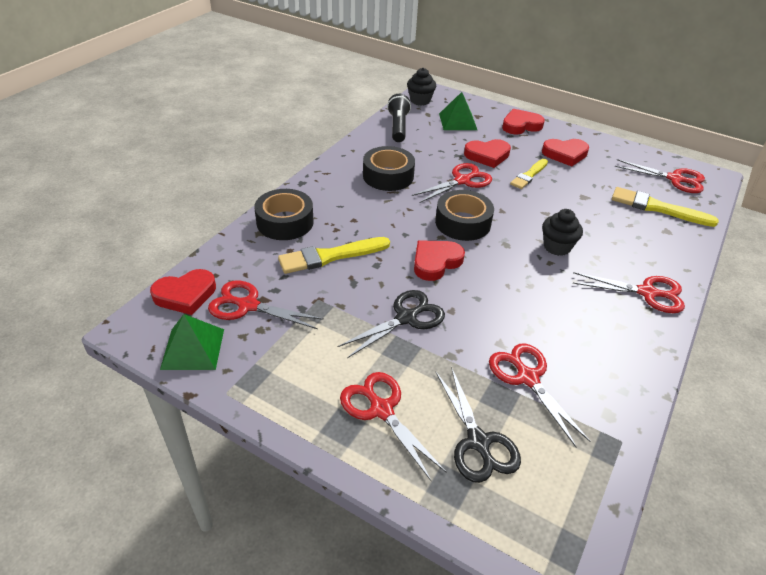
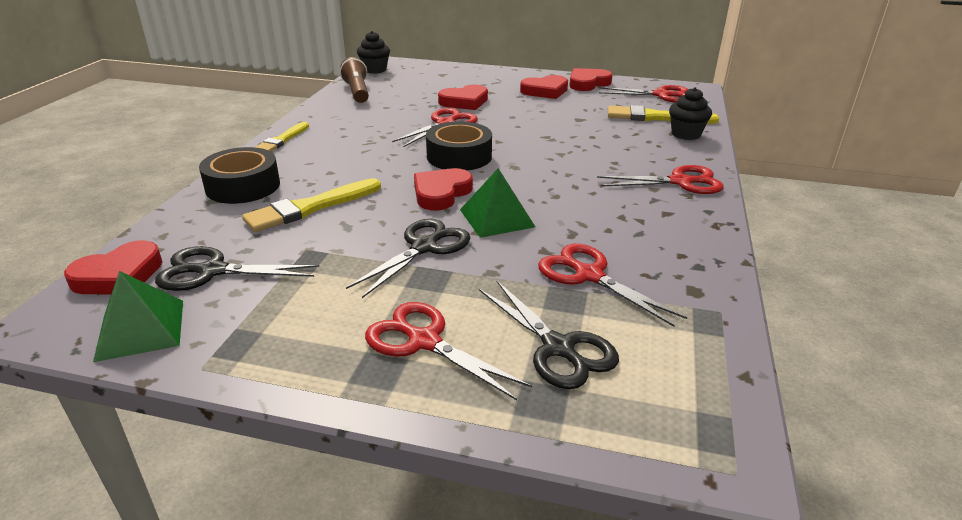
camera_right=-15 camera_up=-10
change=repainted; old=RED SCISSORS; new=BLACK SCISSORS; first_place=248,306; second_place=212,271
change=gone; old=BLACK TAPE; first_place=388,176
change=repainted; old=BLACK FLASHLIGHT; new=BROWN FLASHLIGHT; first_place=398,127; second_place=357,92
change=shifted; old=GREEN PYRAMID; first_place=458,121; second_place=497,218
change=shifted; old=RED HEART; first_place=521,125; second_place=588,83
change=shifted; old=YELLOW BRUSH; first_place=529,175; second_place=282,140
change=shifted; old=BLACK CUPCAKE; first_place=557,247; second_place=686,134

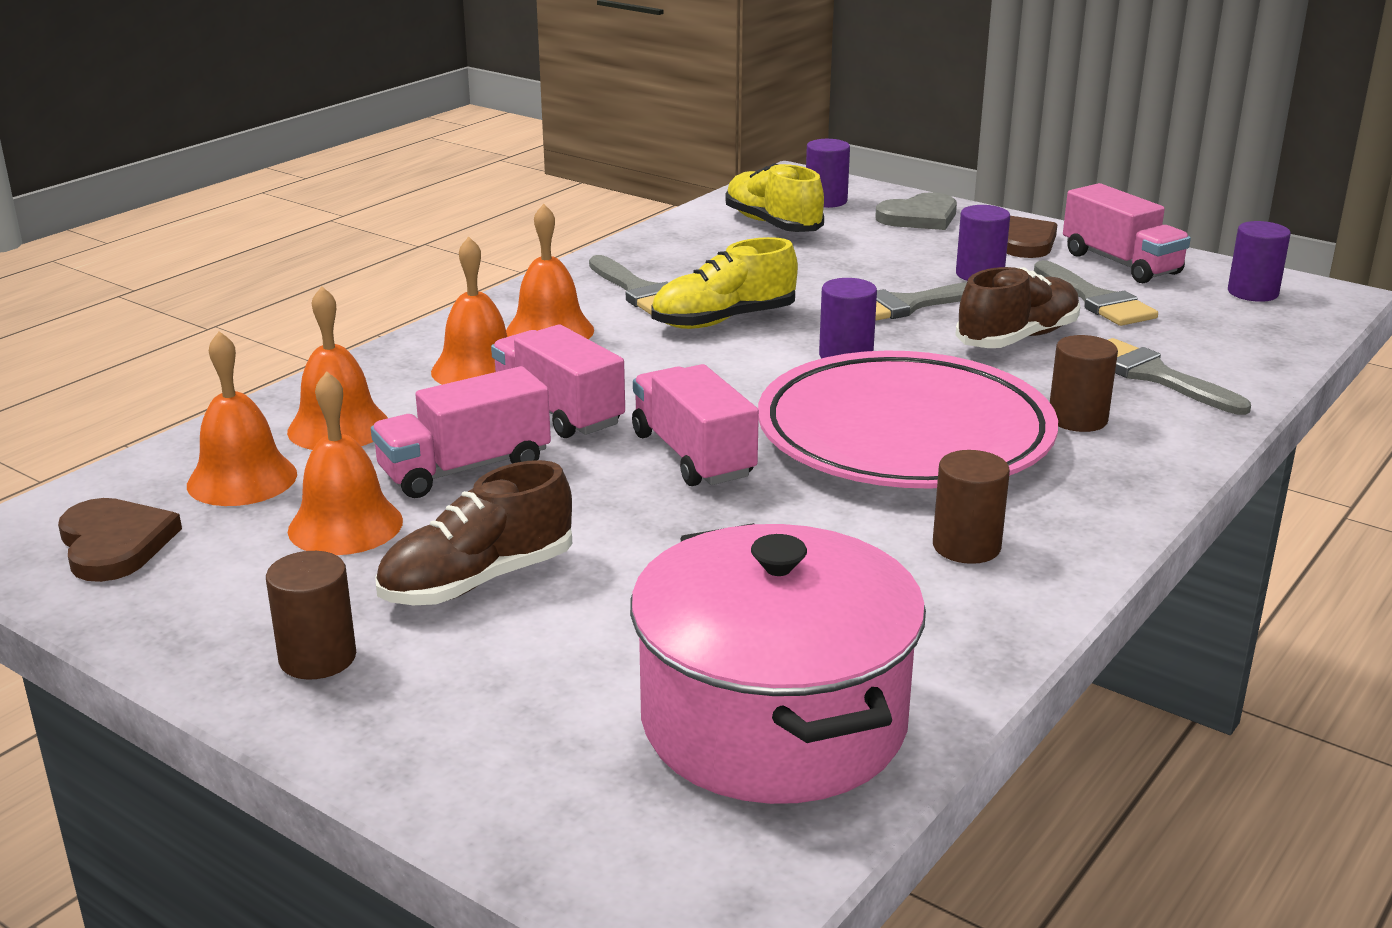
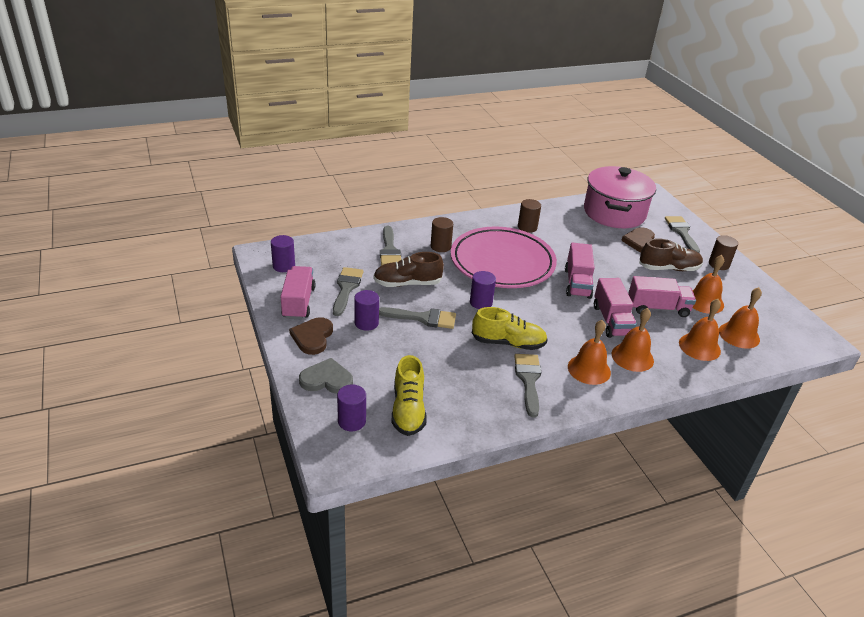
camera_right=-150 camera_up=10
change=shifted; old=BROWN HEART; first_place=114,544; second_place=640,242
change=new; new=GREY BRUSH; second_place=681,232

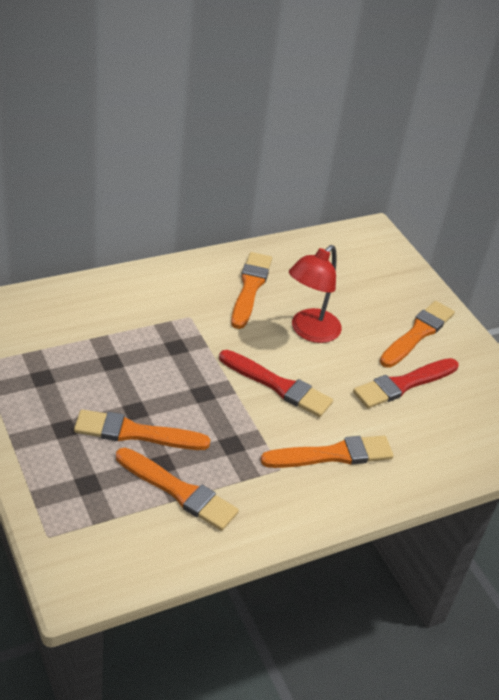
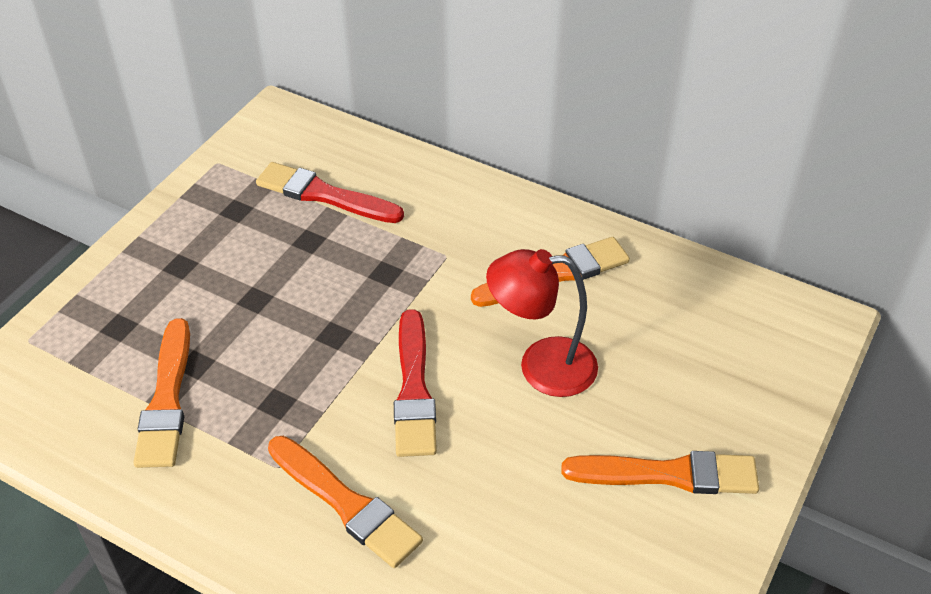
camera_right=60 camera_up=5
change=gone; old=ORANGE BRUSH; first_place=135,433
change=shifted; old=RED BRUSH; first_place=403,384; second_place=324,195

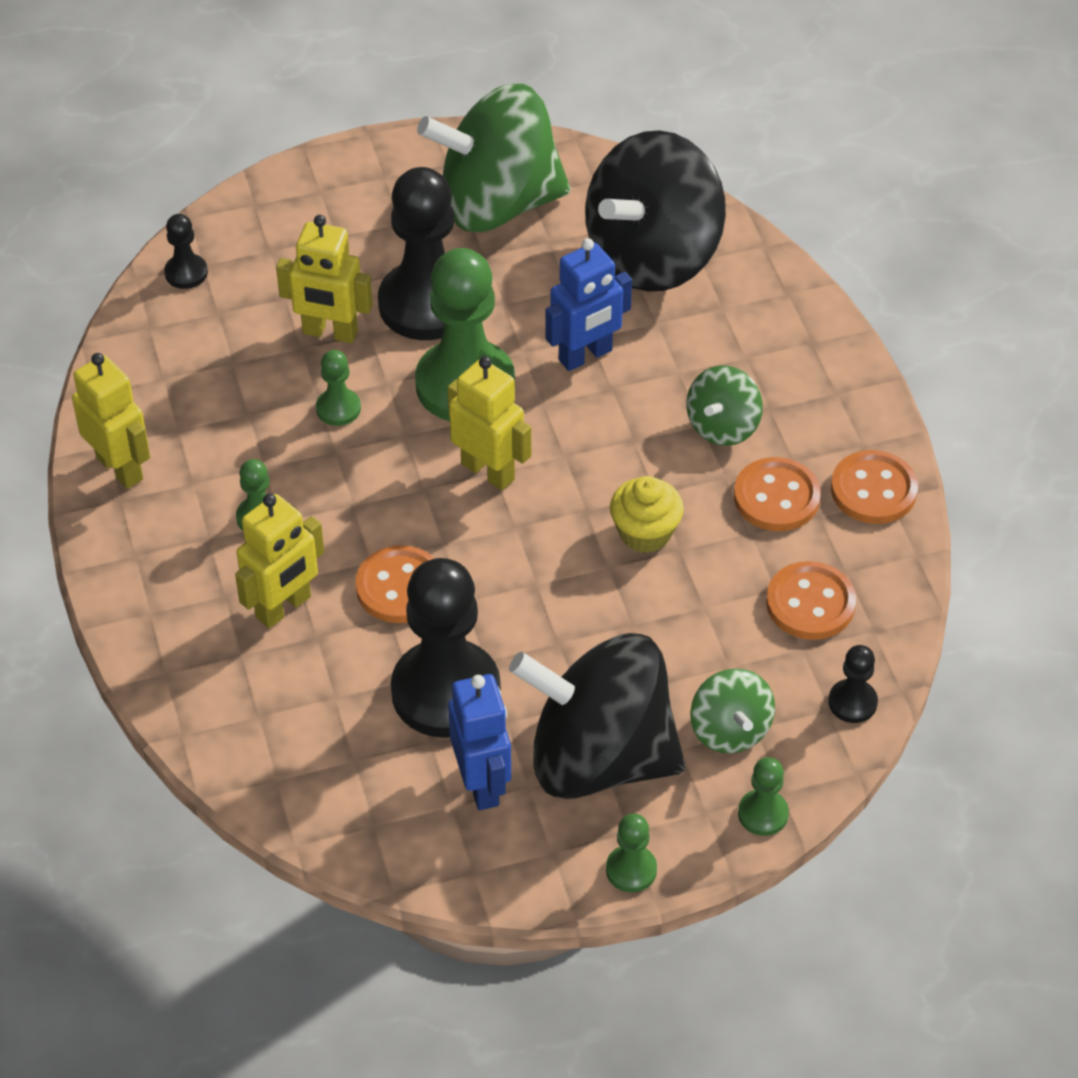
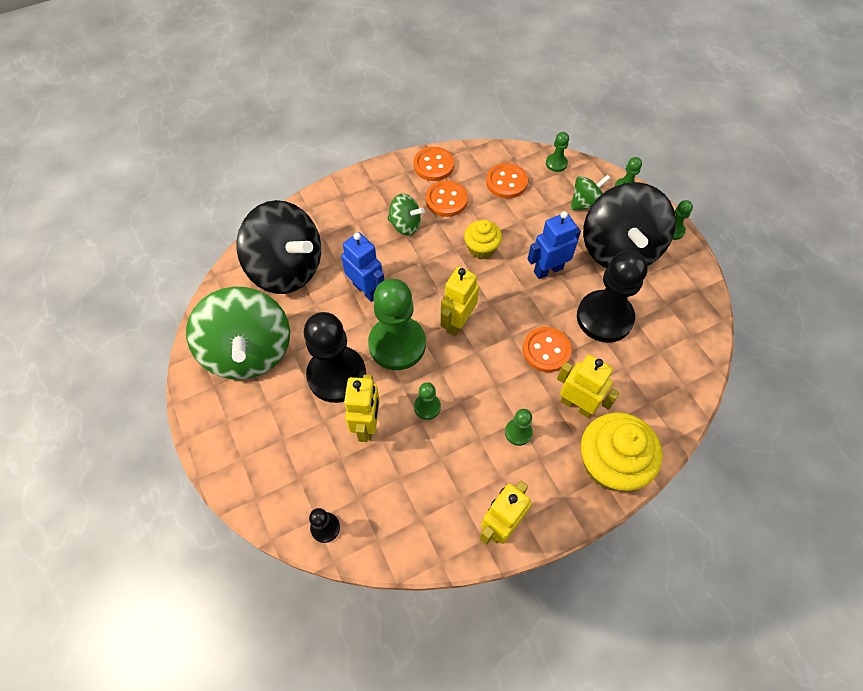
camera_right=-100 camera_up=10
change=shifted; old=BLUE ROBOT; first_place=482,784; second_place=548,270
change=repainted; old=BLACK PAWN; new=GREEN PAWN; first_place=852,702; second_place=556,163
change=new; new=YELLOW CUPCAKE; second_place=610,464

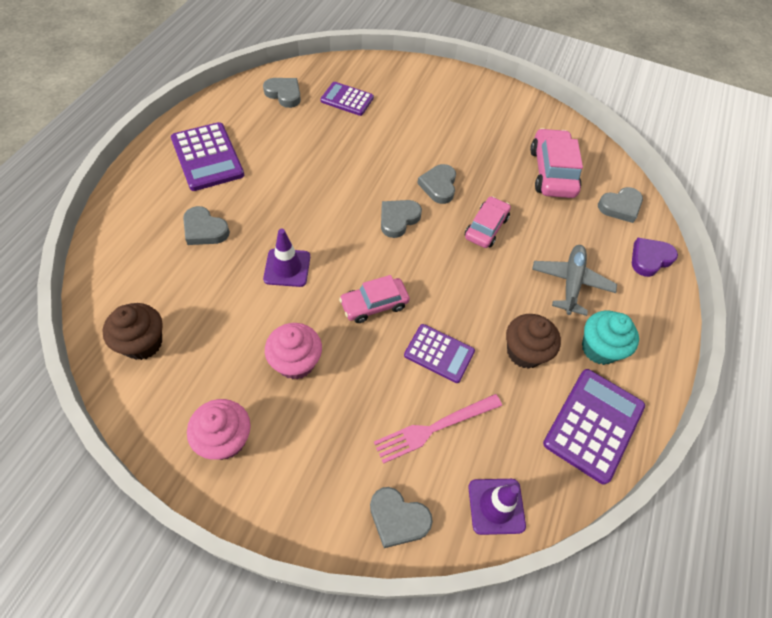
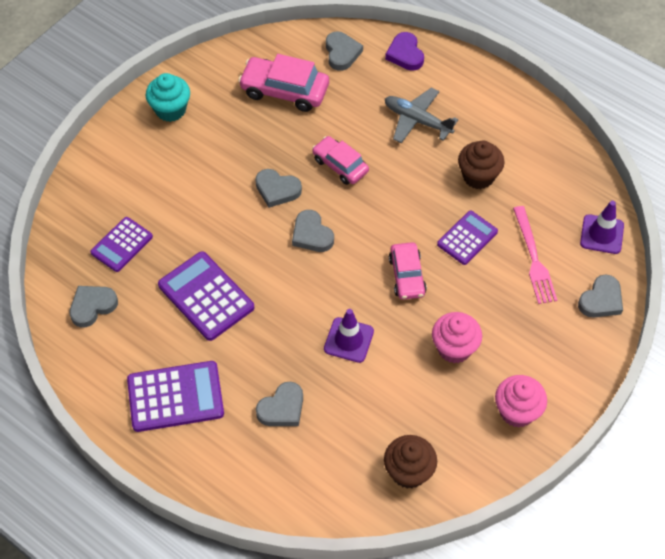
camera_right=-70 camera_up=0
change=shifted; old=PURPLE CALCULATOR; first_place=593,425; second_place=206,296
change=shifted; old=TURQUOISE CUPCAKE; first_place=599,348; second_place=170,110

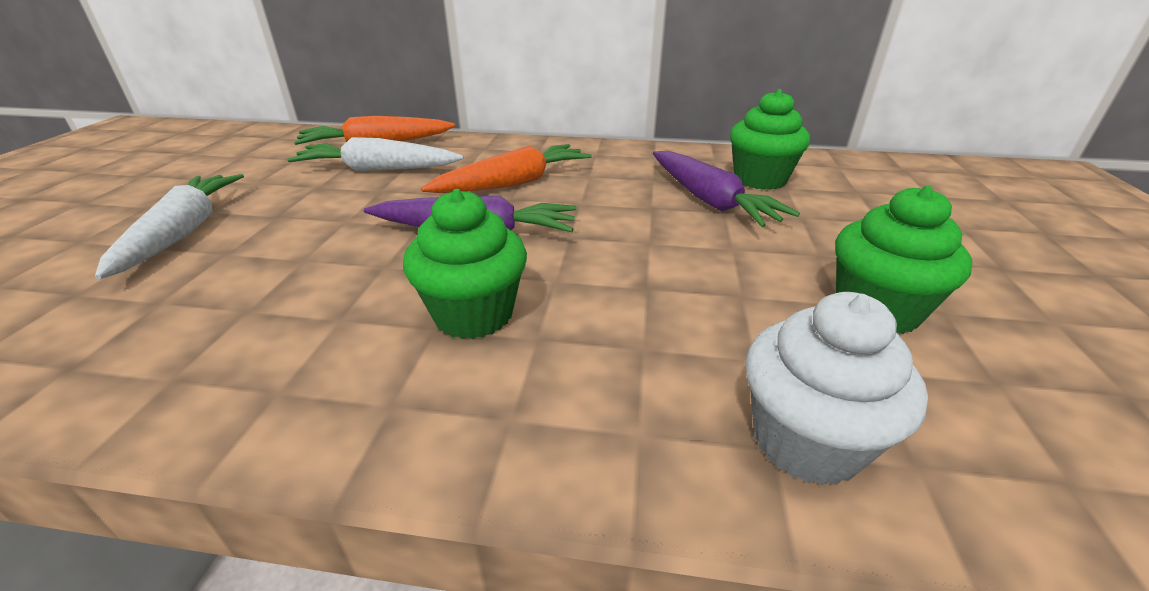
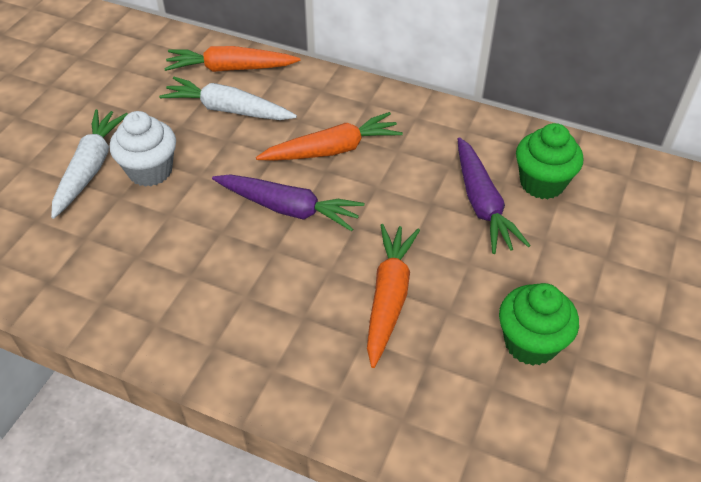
camera_right=15 camera_up=15
change=gone; old=GREEN CUPCAKE; first_place=473,314
change=shifted; old=WHITE CUPCAKE; first_place=806,441; second_place=150,171
change=new; new=ORANGE CARROT; second_place=388,297

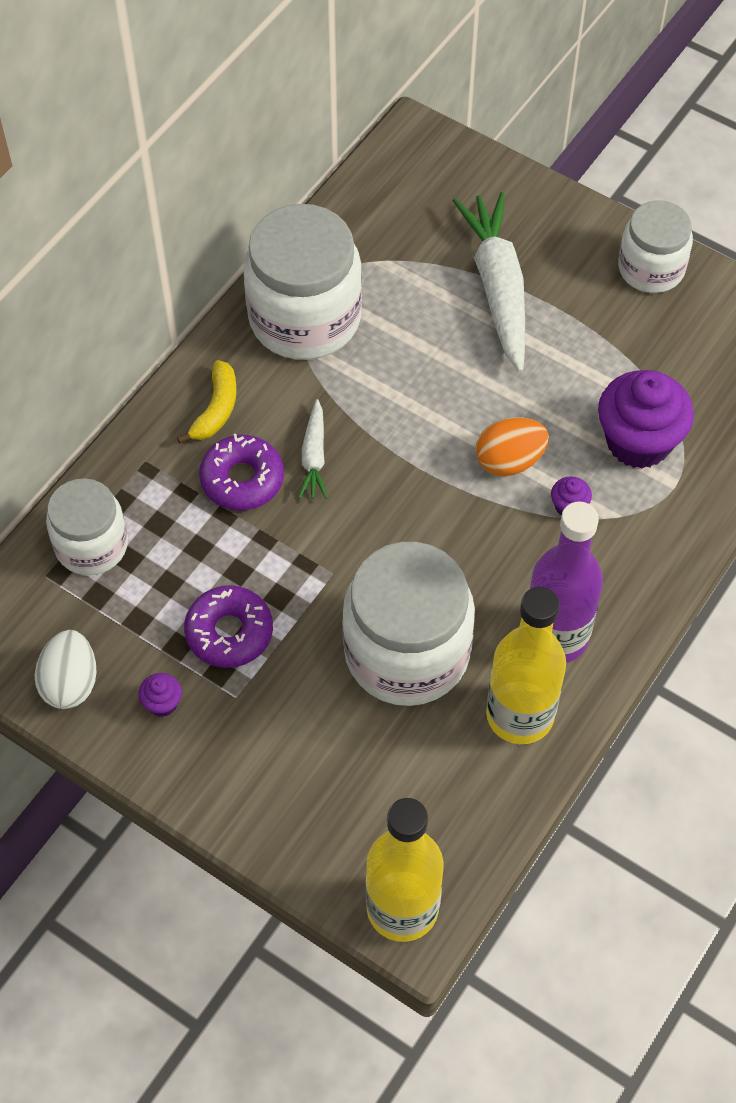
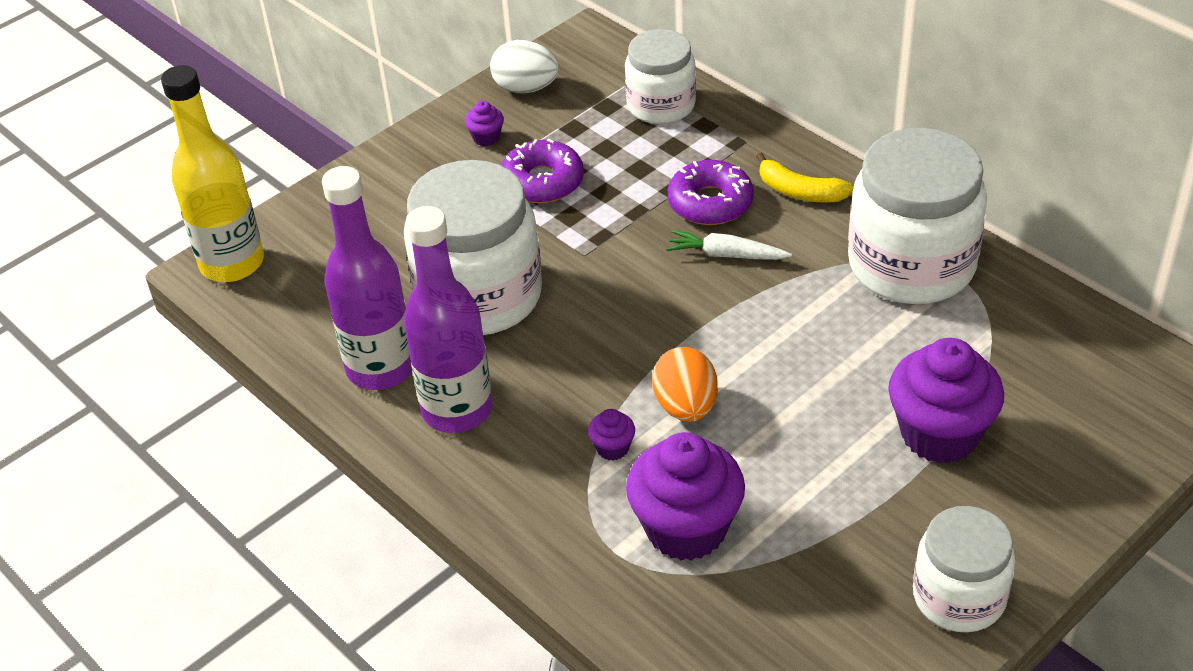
camera_right=105 camera_up=-15
change=swapped; old=WHITE CARROT; new=PURPLE CUPCAKE; first_place=498,288; second_place=939,434
change=repainted; old=YELLOW BOTTLE; new=PURPLE BOTTLE; first_place=520,715; second_place=381,368

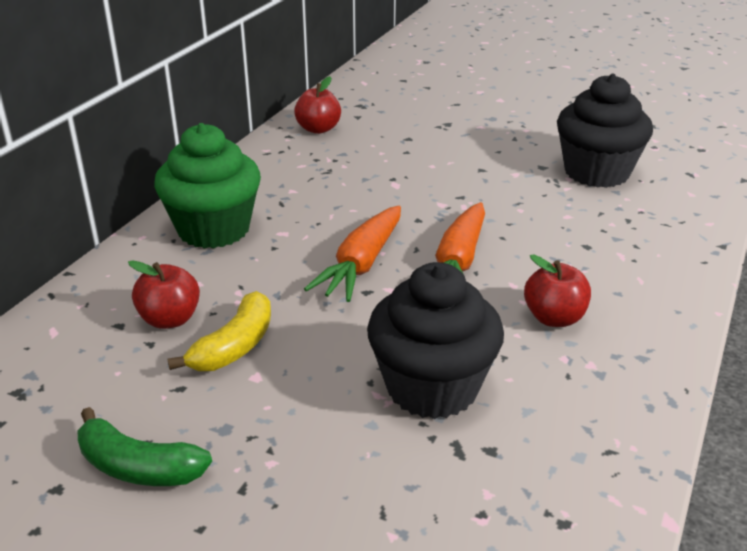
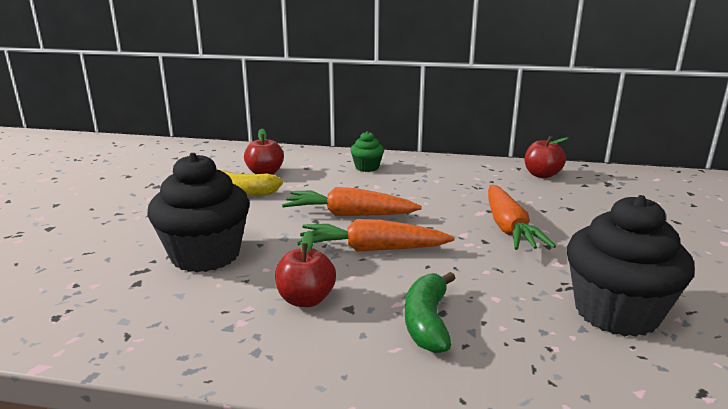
camera_right=75 camera_up=-10
change=shifted; old=GREEN BANANA; first_place=138,467; second_place=427,322
change=scaled; old=GREEN CUPCAKE; first_place=213,229; second_place=367,167; factor=0.48
change=new; new=ORANGE CARROT; second_place=508,228

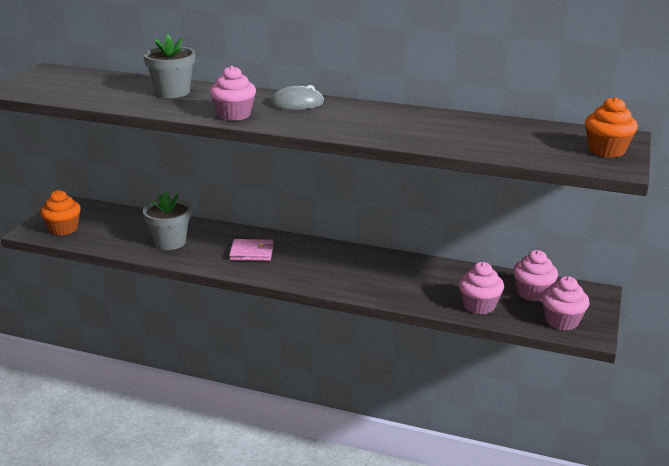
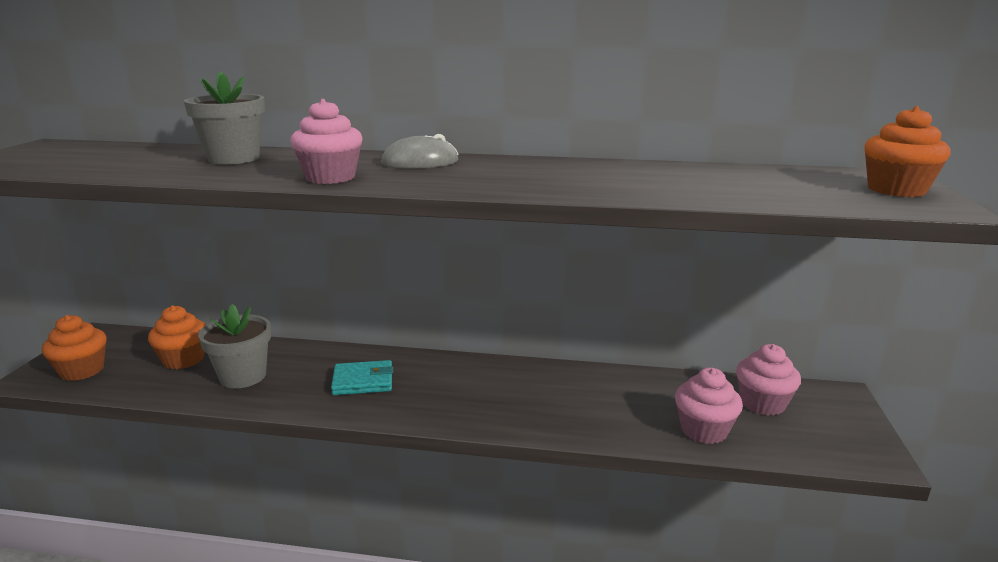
camera_right=-10 camera_up=-5
change=repainted; old=PINK WALLET; new=TURQUOISE WALLET; first_place=252,253; second_place=363,381
change=gone; old=PINK CUPCAKE; first_place=562,321
change=new; new=ORANGE CUPCAKE; second_place=183,360

